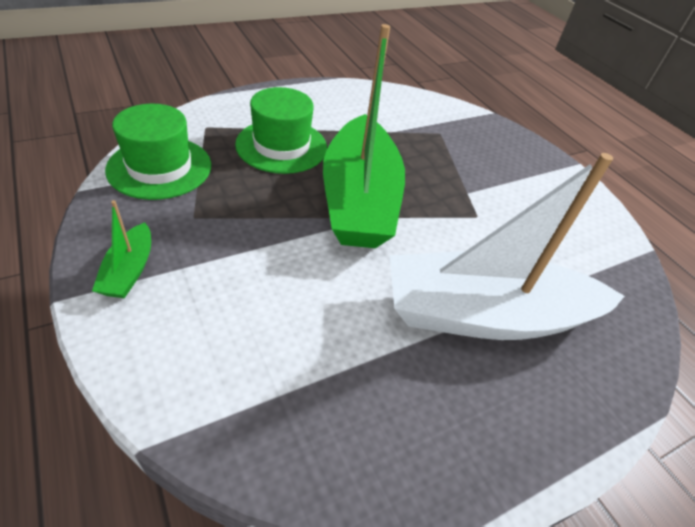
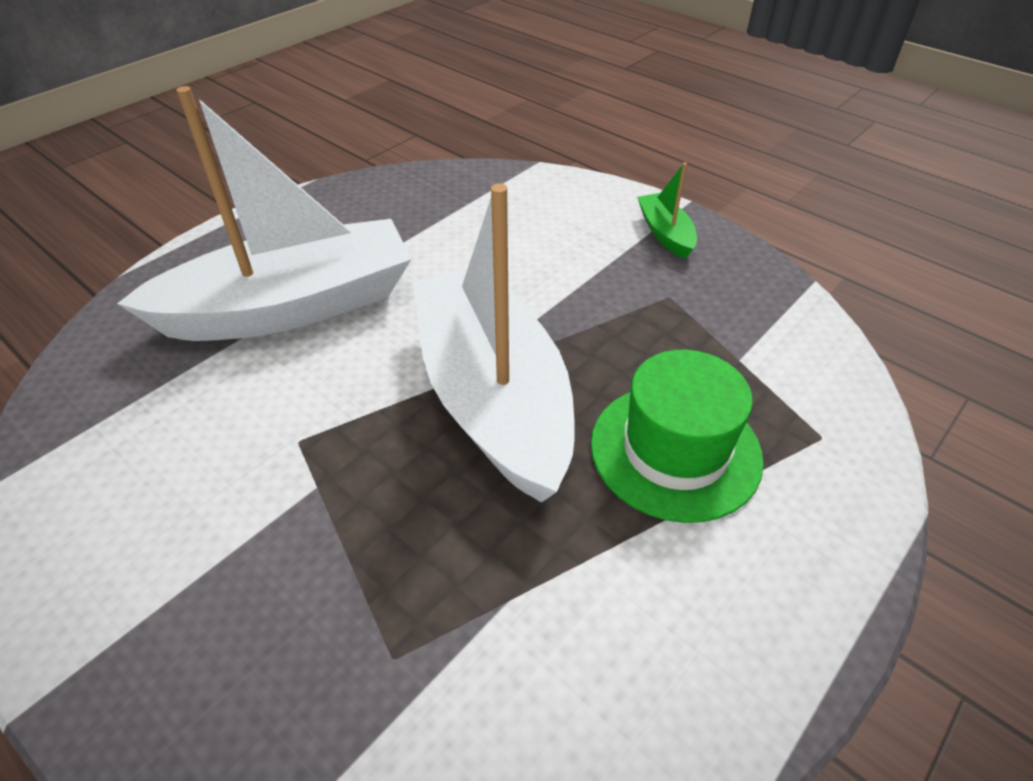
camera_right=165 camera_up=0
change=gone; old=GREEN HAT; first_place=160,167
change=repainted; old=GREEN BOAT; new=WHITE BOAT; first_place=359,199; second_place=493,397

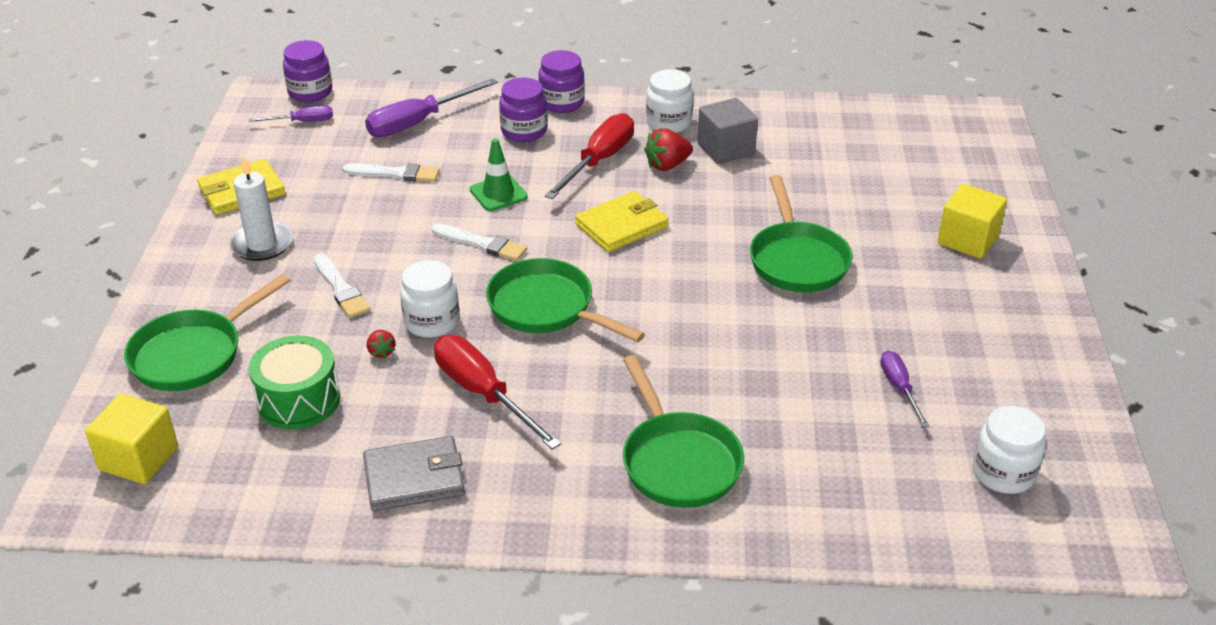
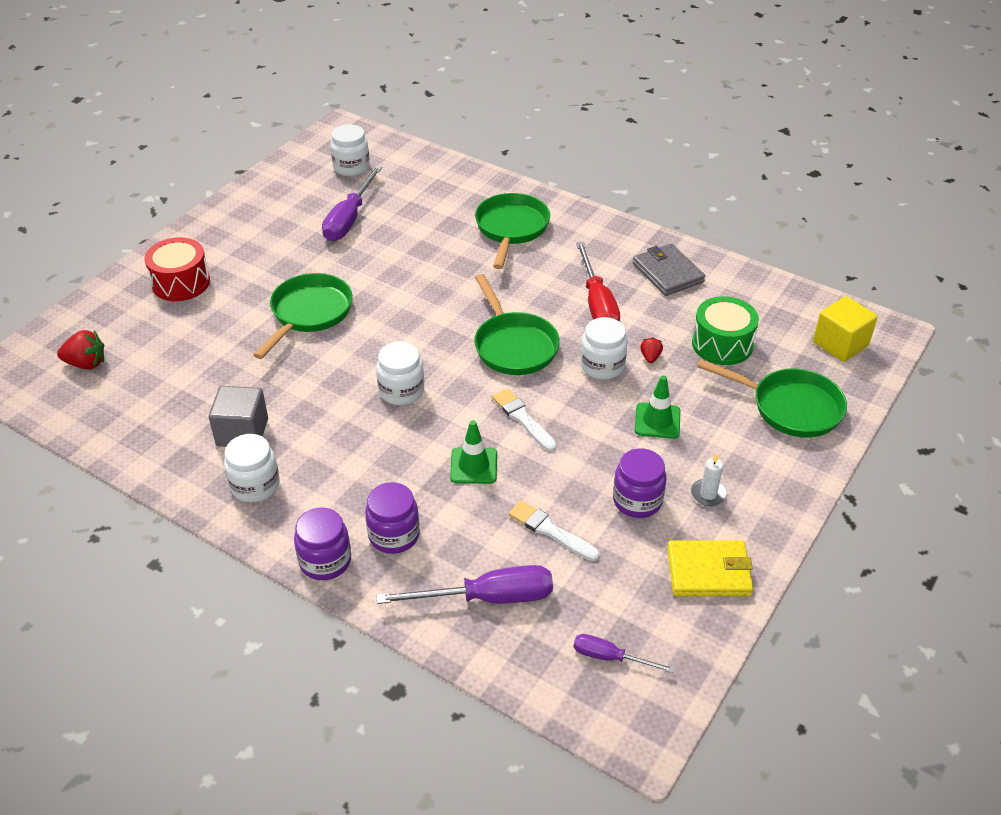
camera_right=-150 camera_up=5
change=rotated; old=GREEN PAN; first_place=193,354; second_place=790,407; degrees=45
change=scaled; old=WHITE CANDLE; first_place=262,244; second_place=708,494; factor=0.6
change=shifted; old=PURPLE JAR; first_place=310,92; second_place=637,501
change=swapped; old=WHITE BRUSH; new=GREEN TRAFFIC CONE; first_place=341,289; second_place=657,421
change=rotated; old=GREY WALLET; first_place=414,478; second_place=668,272; degrees=45
change=gone; old=RED SCREWDRIVER; first_place=599,161
change=swapped; old=YELLOW WALLET; new=WHITE JAR; first_place=622,225; second_place=401,391
change=shifted; old=RED STRAWBERRY; first_place=667,165; second_place=86,364
change=scaled; old=PURPLE SCREWDRIVER; first_place=899,388; second_place=349,219; factor=1.79
change=swapped; old=YELLOW CUBE; new=RED DRUM; first_place=967,240; second_place=181,283

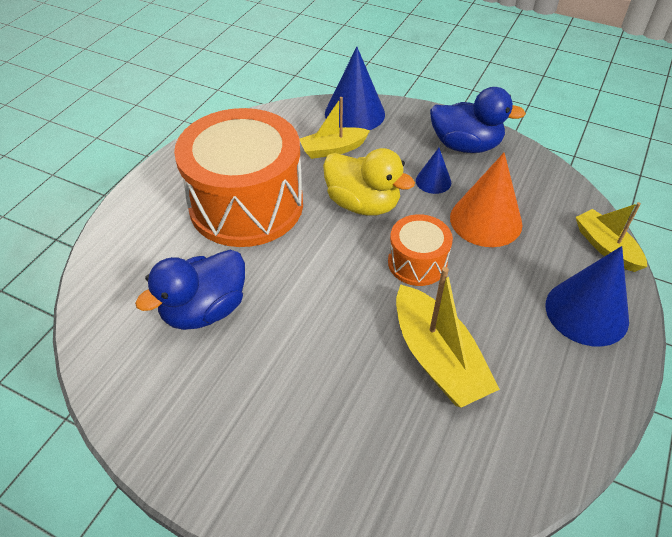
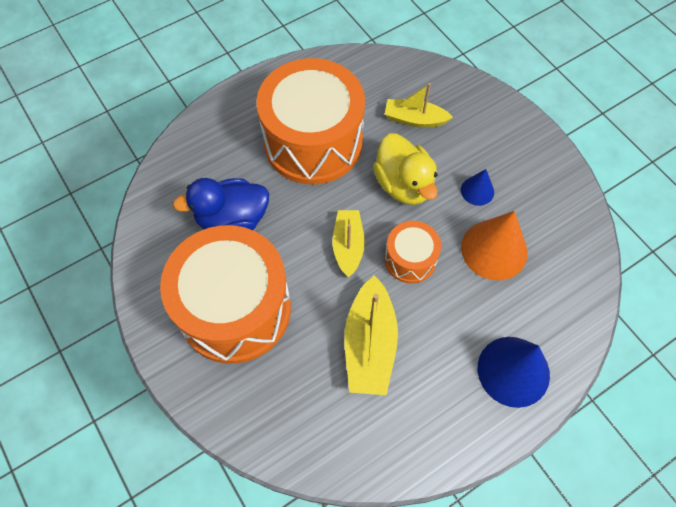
camera_right=30 camera_up=15
change=gone; old=BLUE CONE; first_place=354,113
change=gone; old=BLUE DUCK; first_place=465,145
change=shifted; old=YELLOW BOAT; first_place=606,247; second_place=348,246
change=new; new=ORANGE DRUM; second_place=235,309

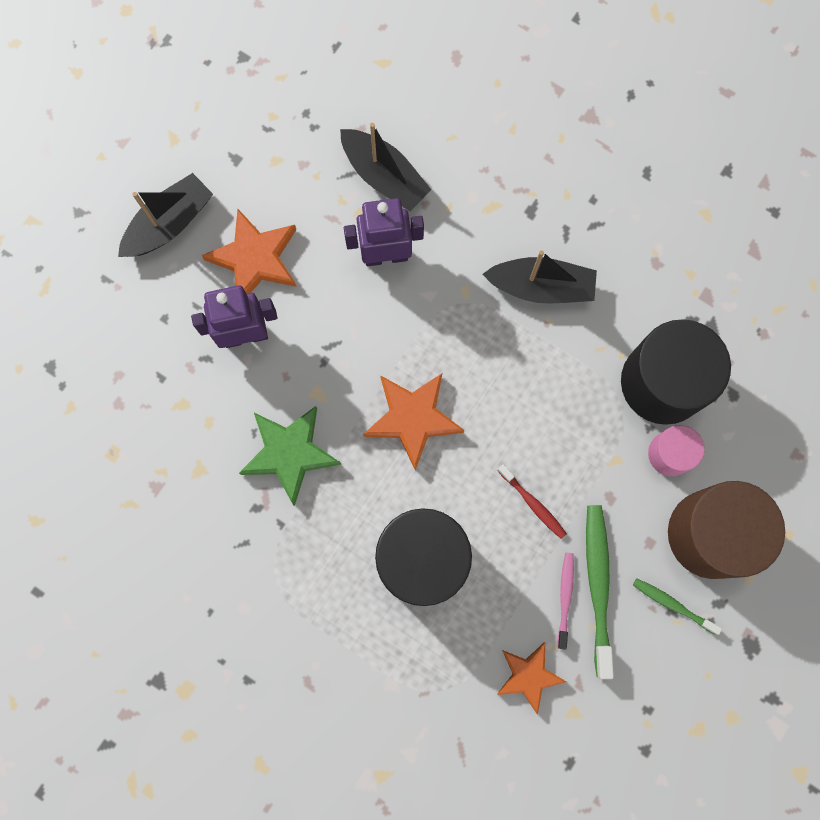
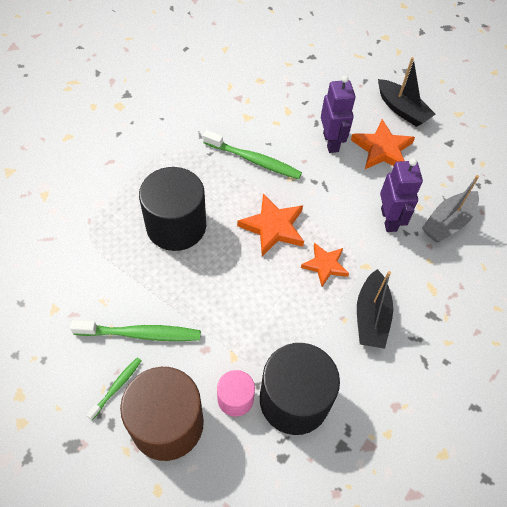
camera_right=90 camera_up=-20
change=swapped; old=GREEN STAR; new=GREEN TOOTHBRUSH; first_place=290,453; second_place=254,160
change=repainted; old=BLACK BOAT; new=GREY BOAT; first_place=384,176; second_place=448,222
change=gone; old=RED TOOTHBRUSH; first_place=533,503
change=shifted; old=ORANGE STAR; first_place=529,675; second_place=325,265
change=gone; old=PINK TOOTHBRUSH; first_place=565,597

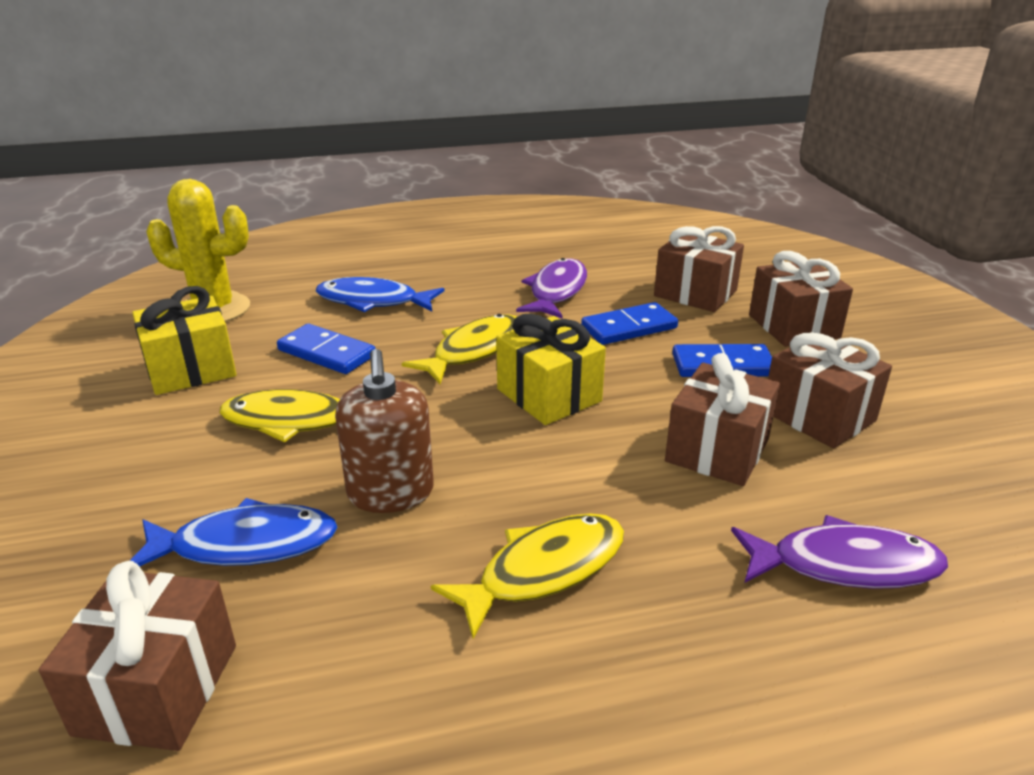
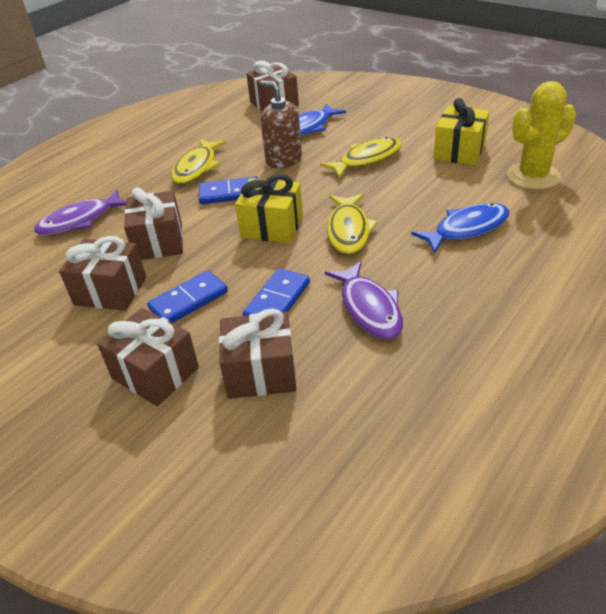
camera_right=145 camera_up=10
change=shifted; old=BLUE DOMINO; first_place=326,353; second_place=230,193

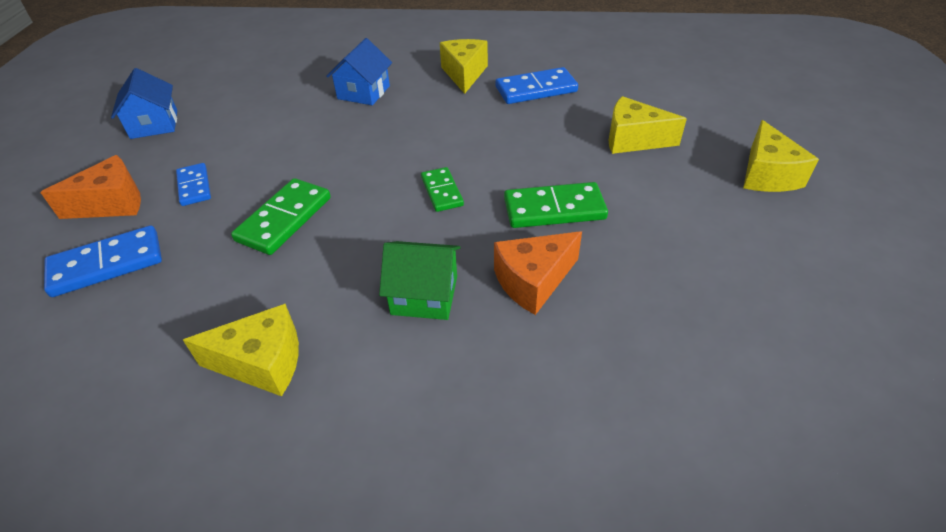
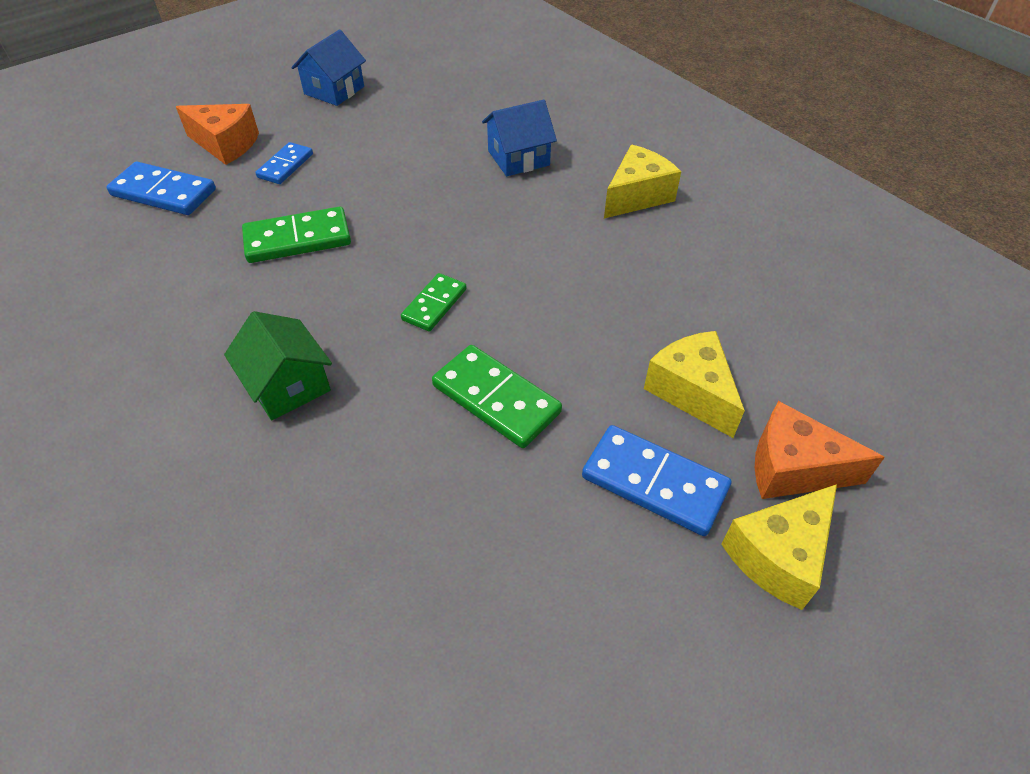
camera_right=45 camera_up=5
change=gone; old=YELLOW CHEESE; first_place=262,363
change=shifted; old=ORANGE CHEESE; first_place=533,281; second_place=793,468
change=shifted; old=BLUE DOMINO; first_place=536,89; second_place=654,482

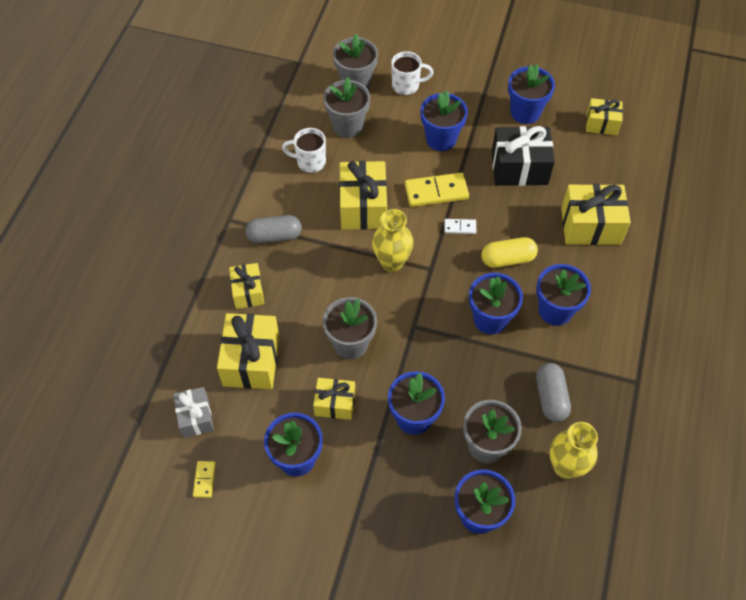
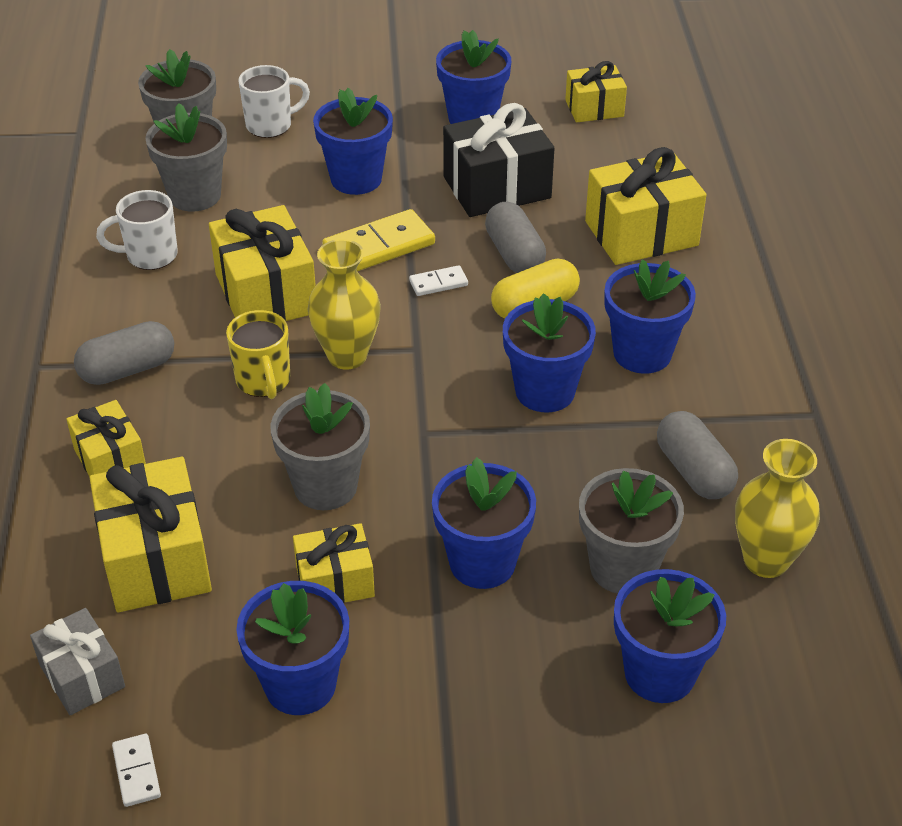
camera_right=-20 camera_up=-15
change=repainted; old=YELLOW DOMINO; new=WHITE DOMINO; first_place=204,480; second_place=136,772
change=new; new=YELLOW MUG; second_place=263,381
change=new; new=GREY CAPSULE; second_place=514,254

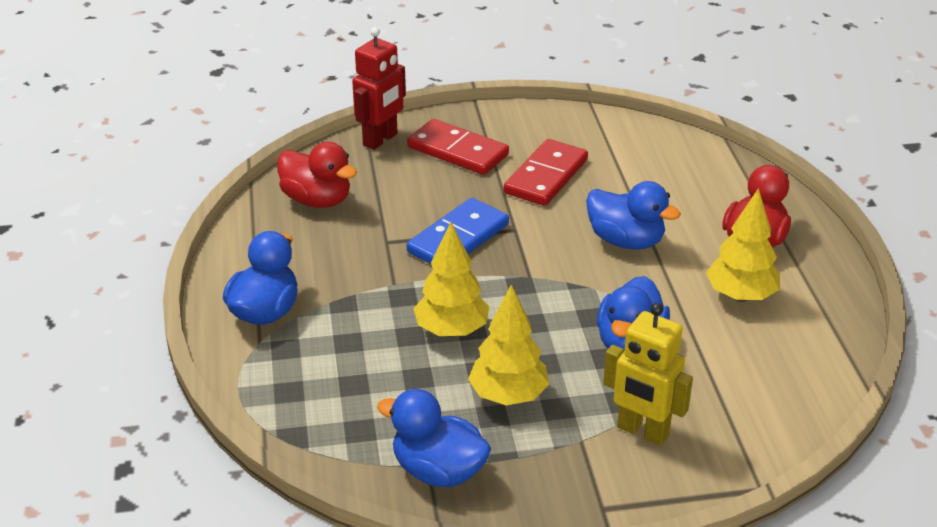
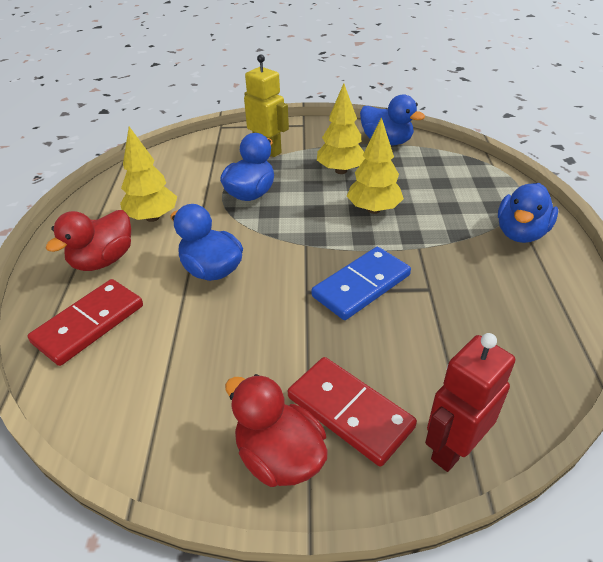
camera_right=-170 camera_up=5
change=shifted; old=RED DUCK; first_place=317,200; second_place=279,456
change=shifted; old=RED DOMINO; first_place=546,176; second_place=89,324

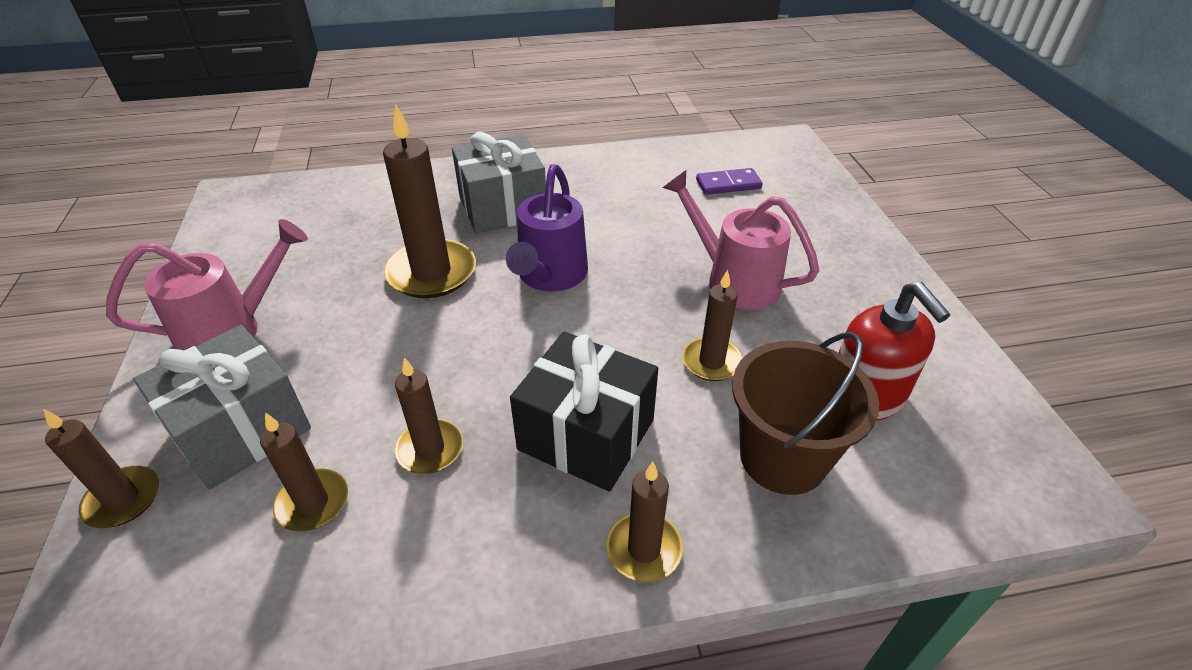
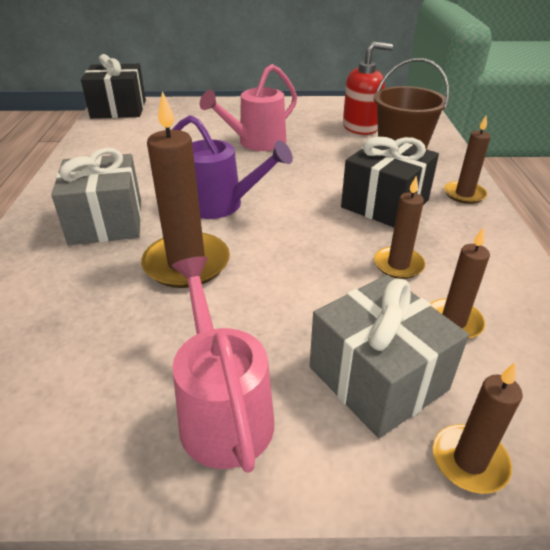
camera_right=-80 camera_up=-5
change=gone; old=BROWN CANDLE; first_place=711,362
change=gone; old=PURPLE DOMINO; first_place=728,184
change=new; new=BLACK GIFT; second_place=119,109

